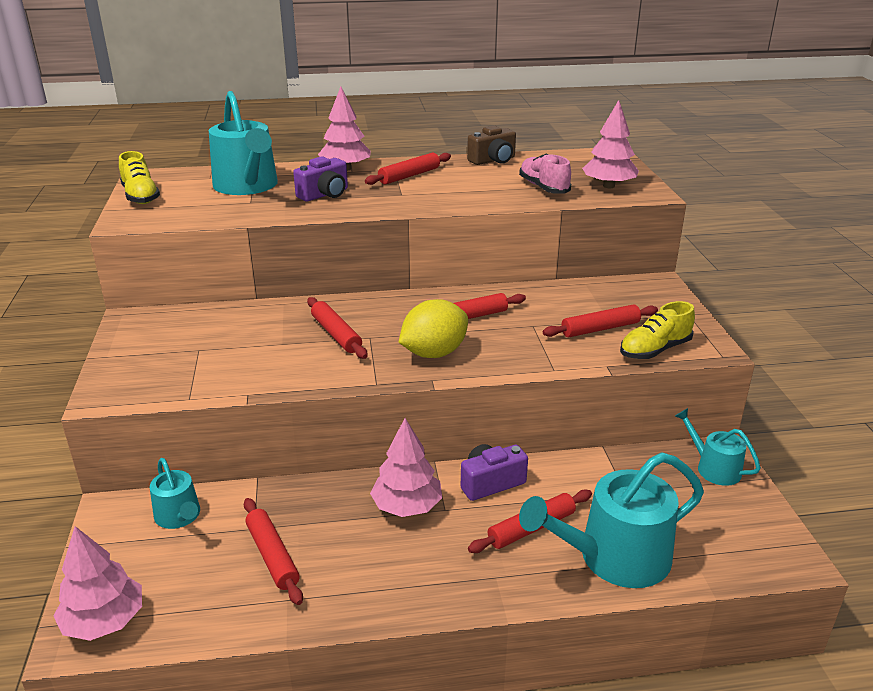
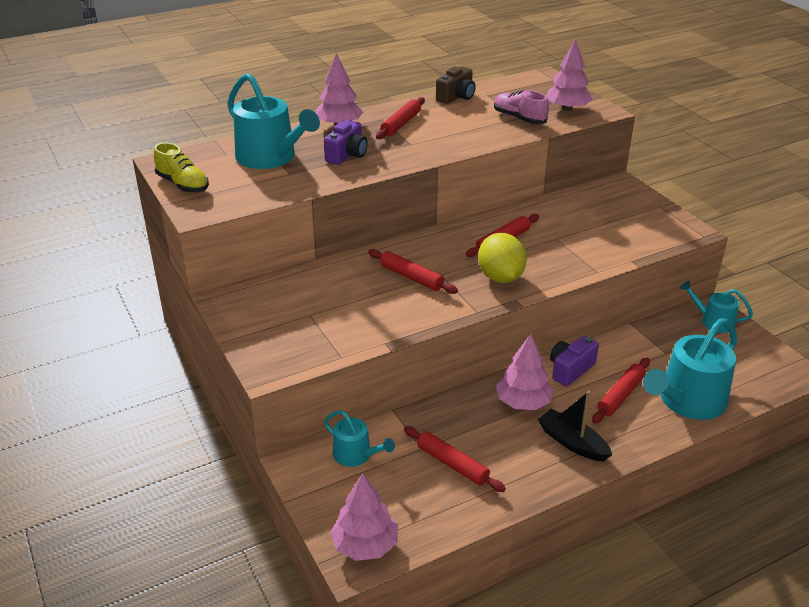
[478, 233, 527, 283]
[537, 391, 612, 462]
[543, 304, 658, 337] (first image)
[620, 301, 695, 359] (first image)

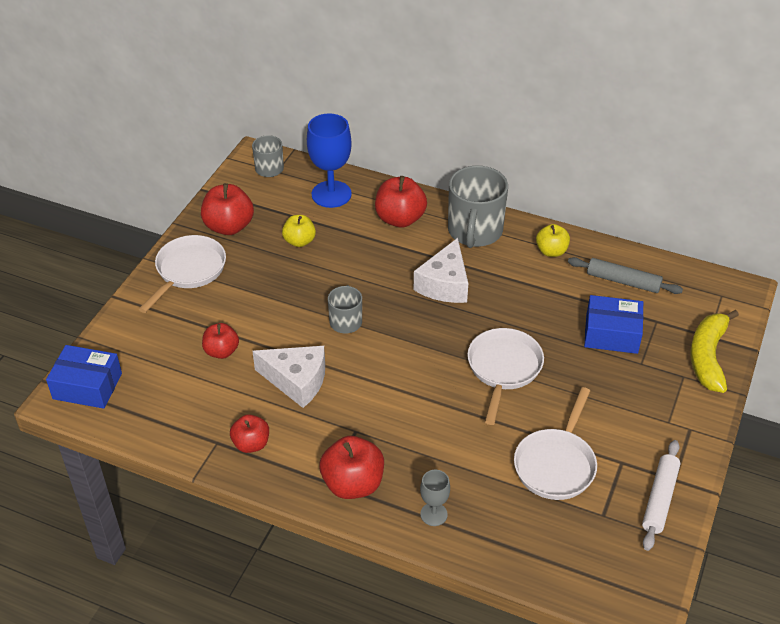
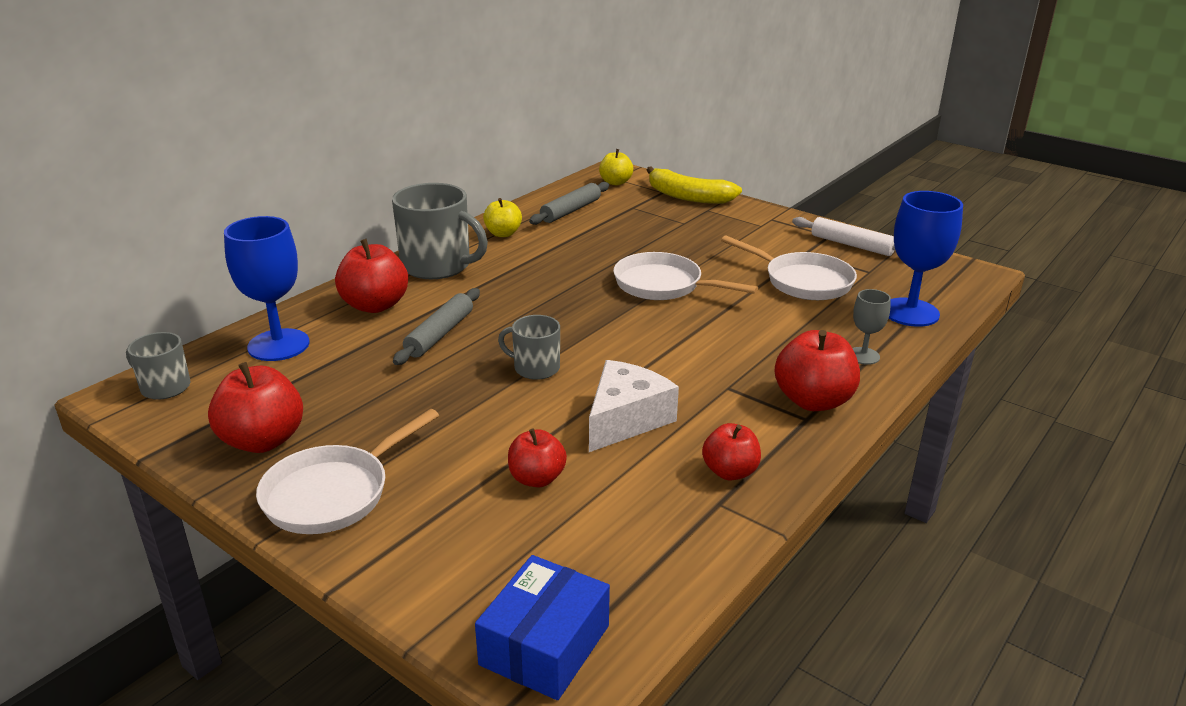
[256, 409, 439, 534]
[393, 288, 480, 365]
[599, 149, 633, 185]
[889, 191, 963, 327]
[414, 238, 468, 303] (first image)
[584, 295, 643, 354] (first image)

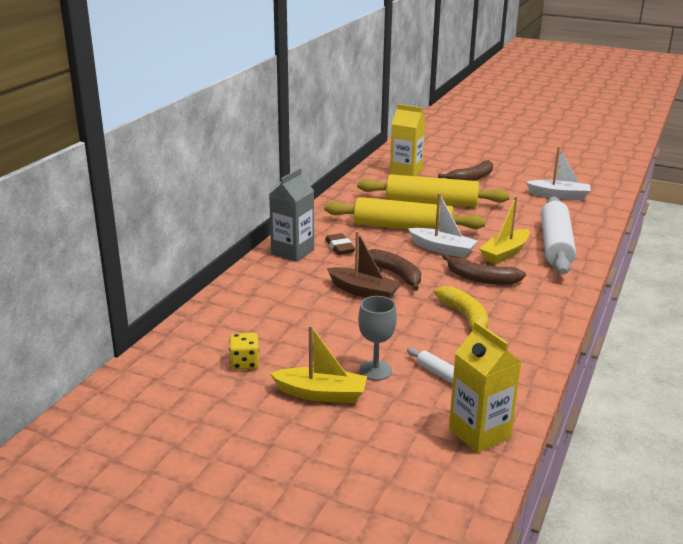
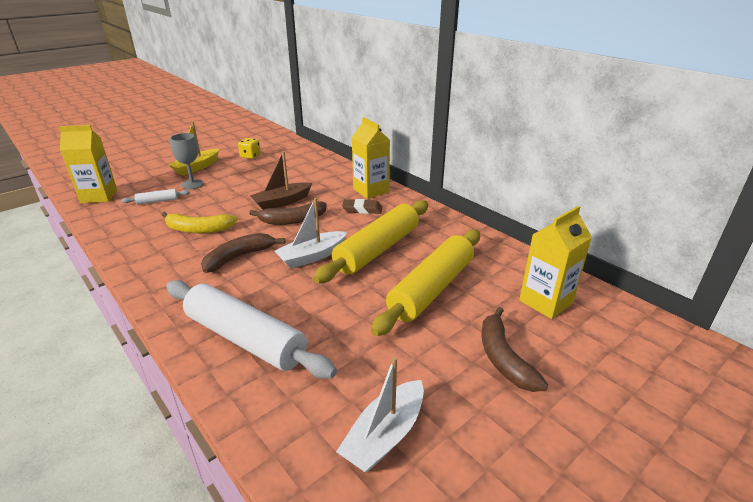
[352, 117, 390, 199]
[479, 196, 530, 264] (first image)

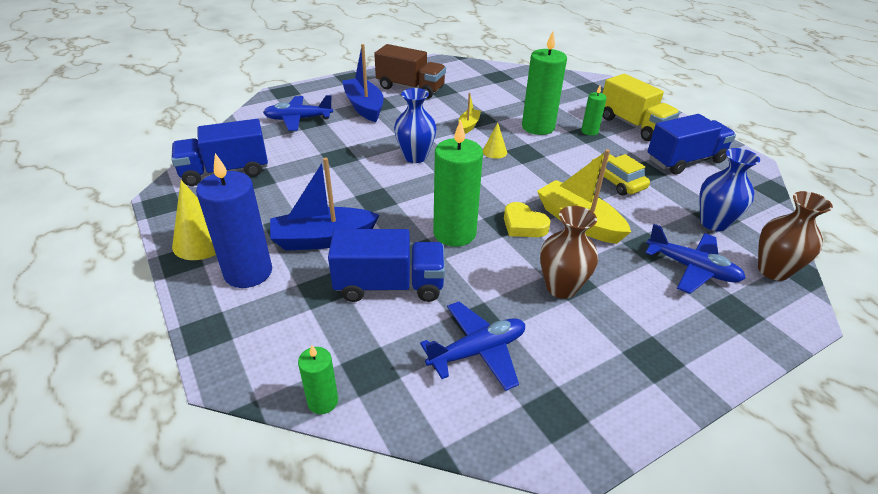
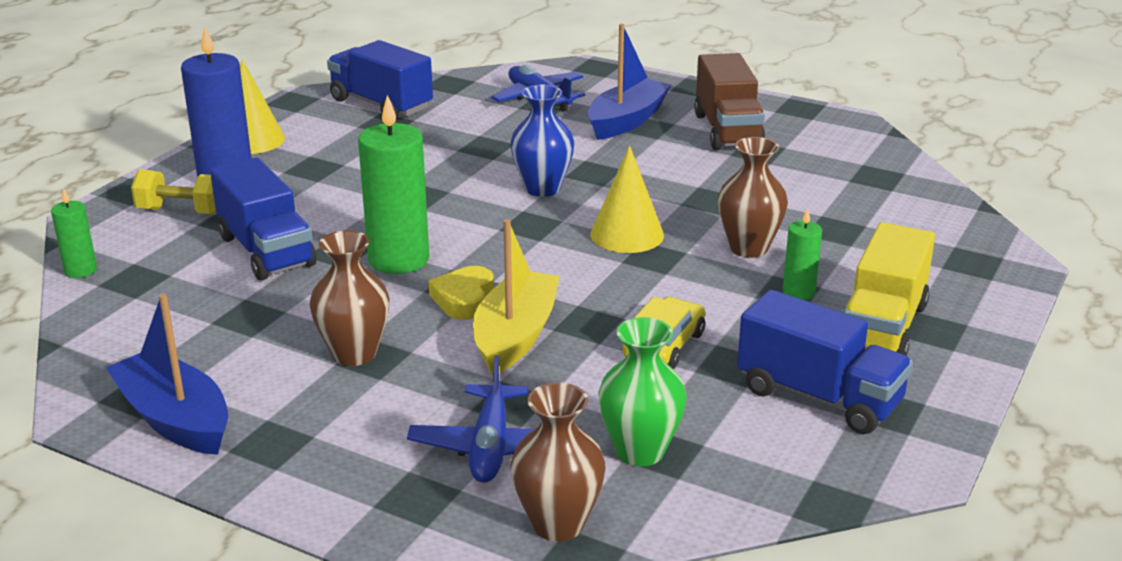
[106, 294, 228, 455]
[131, 169, 216, 215]
[590, 146, 664, 253]
[598, 317, 687, 466]
[718, 137, 788, 258]
[420, 302, 525, 391] (first image)
[459, 93, 481, 134] (first image)

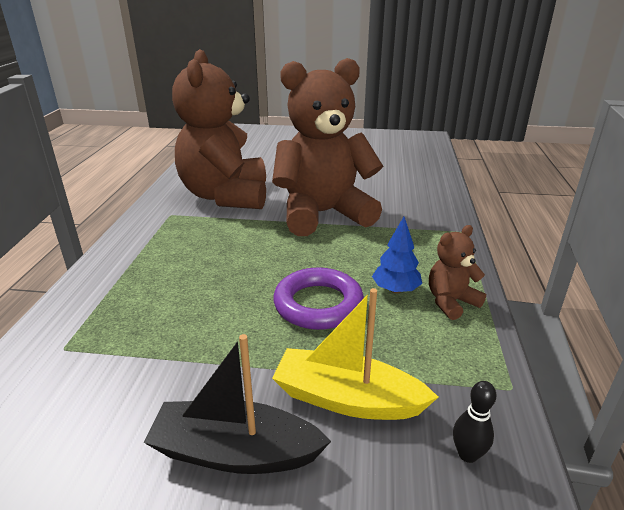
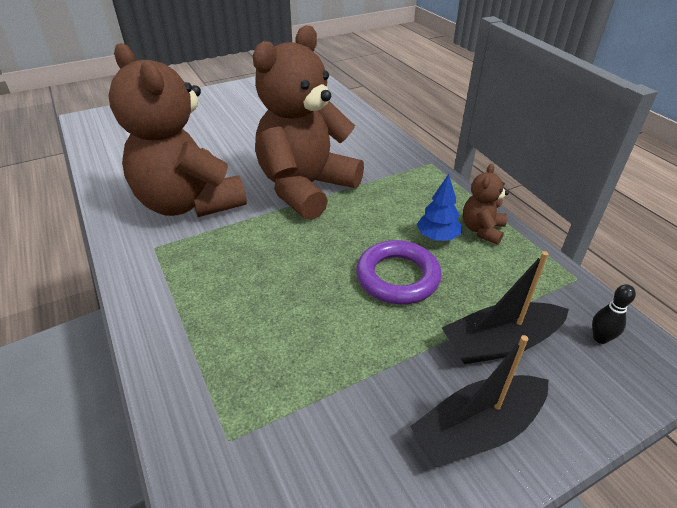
[442, 251, 569, 364]

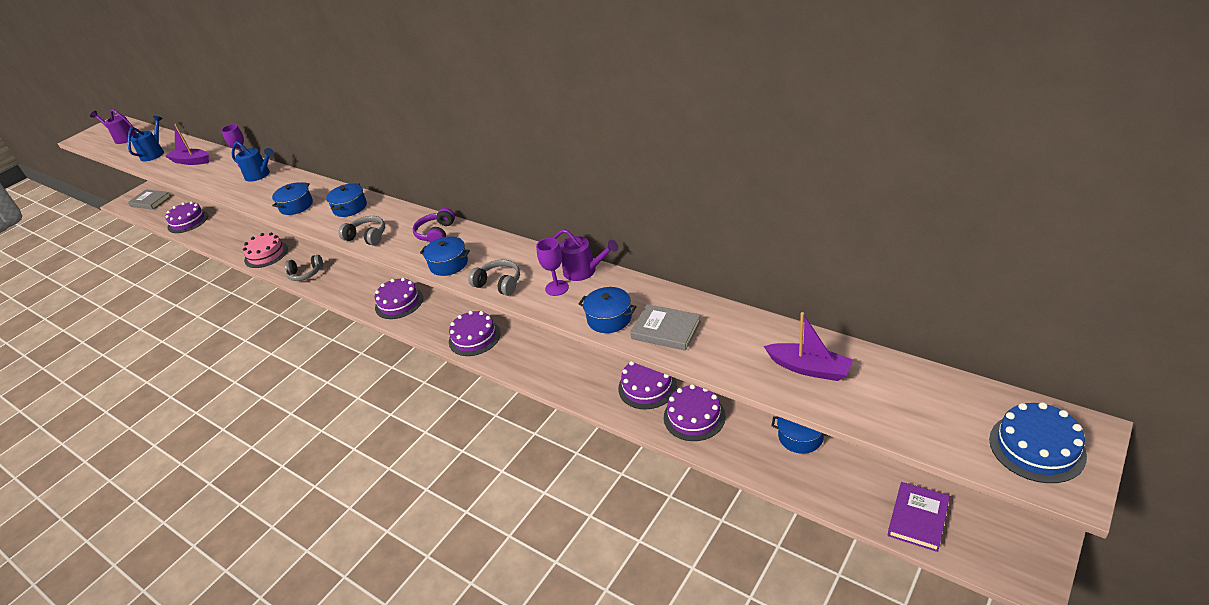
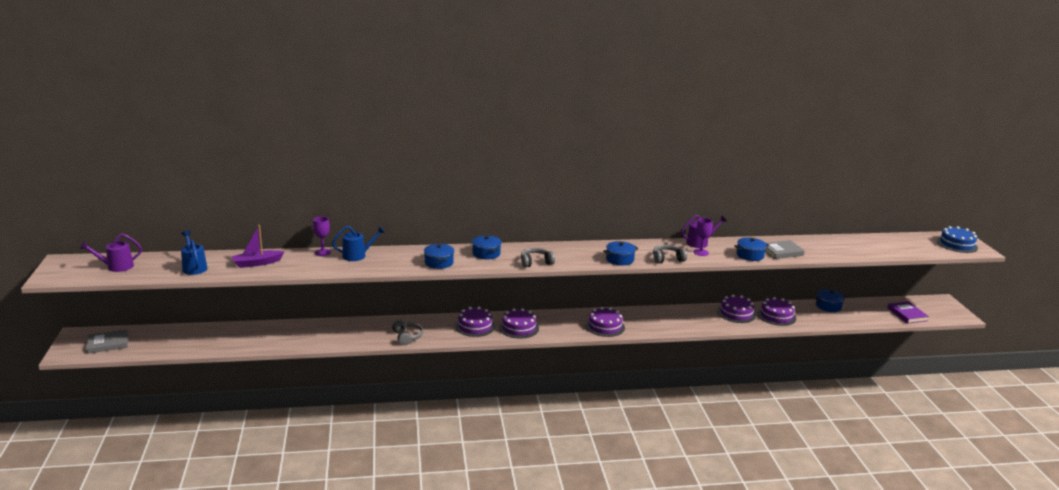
[392, 320, 423, 345]
[455, 307, 495, 337]
[243, 233, 288, 268] (first image)
[413, 208, 455, 243] (first image)
[764, 312, 853, 381] (first image)

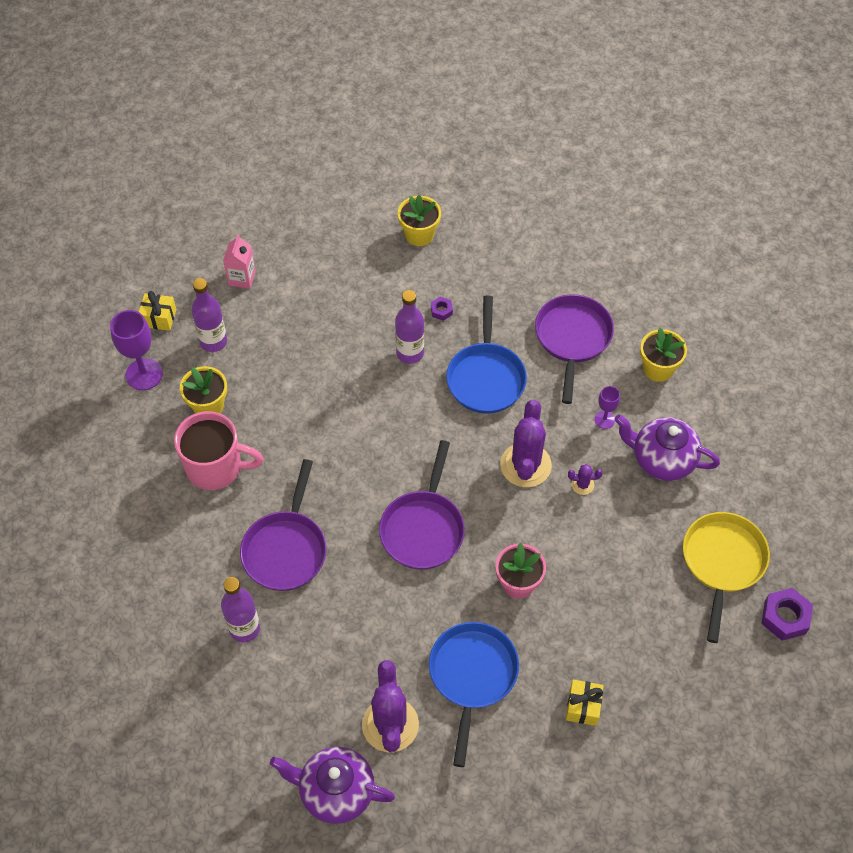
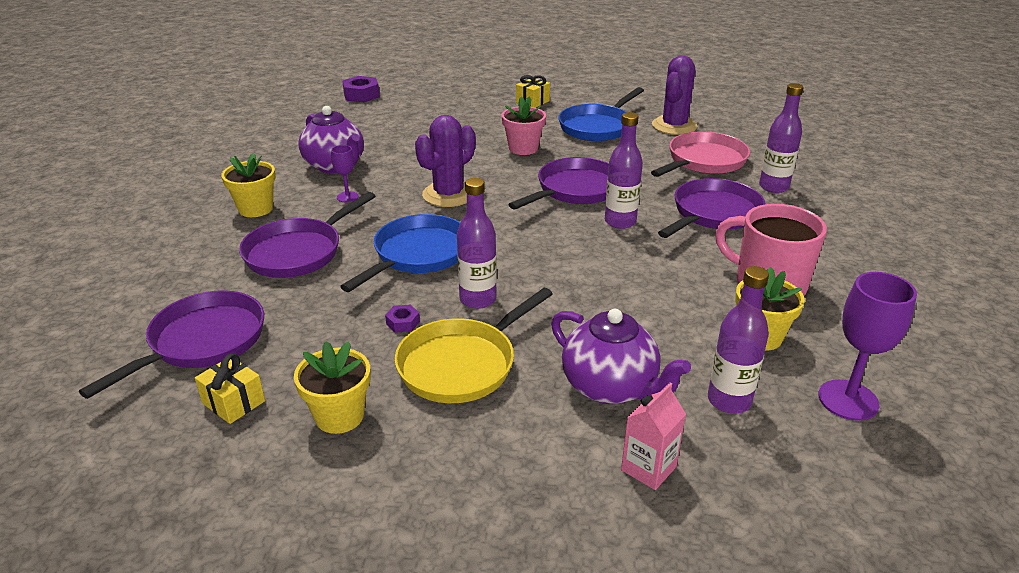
[79, 290, 264, 399]
[195, 353, 265, 424]
[395, 288, 553, 403]
[551, 309, 691, 404]
[605, 112, 643, 229]
[651, 131, 750, 177]
[568, 464, 603, 495] (first image)

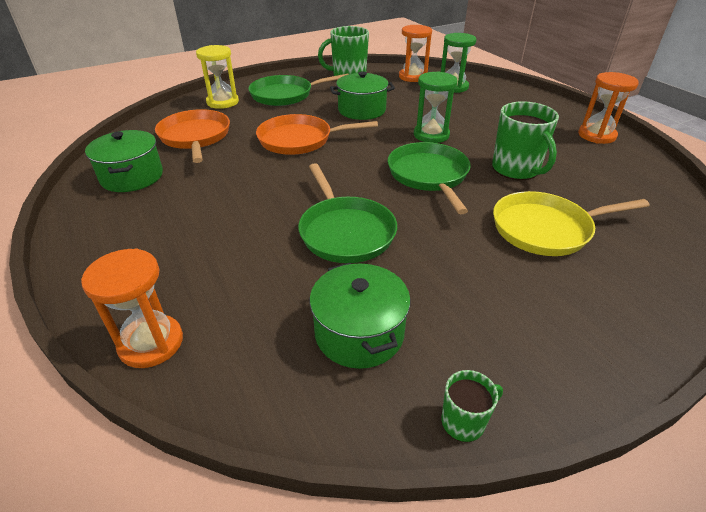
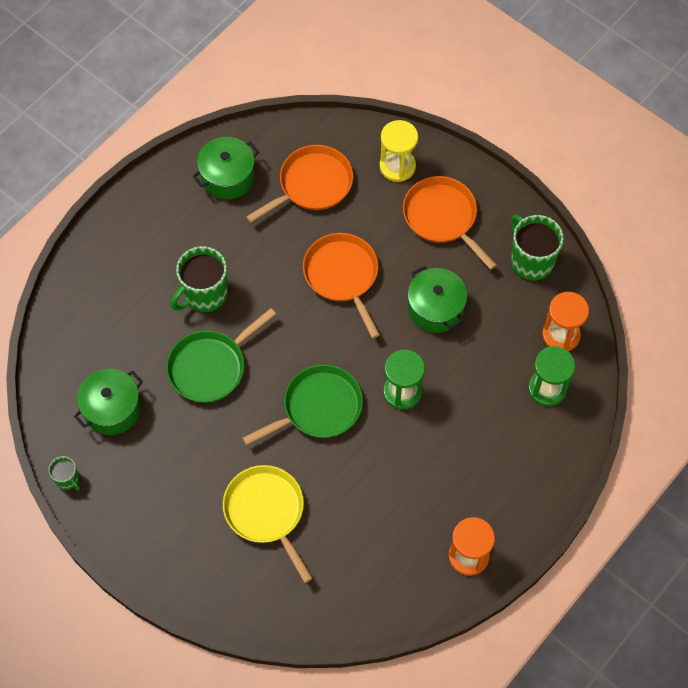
[171, 246, 228, 313]
[403, 176, 497, 270]
[81, 248, 183, 368] (first image)

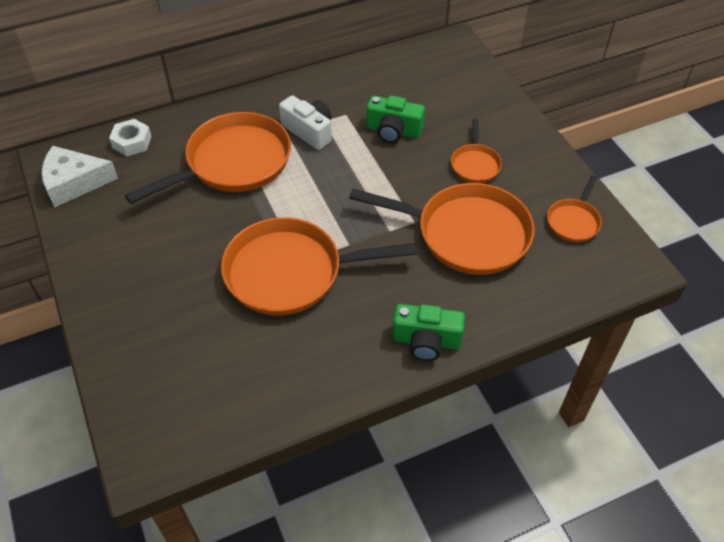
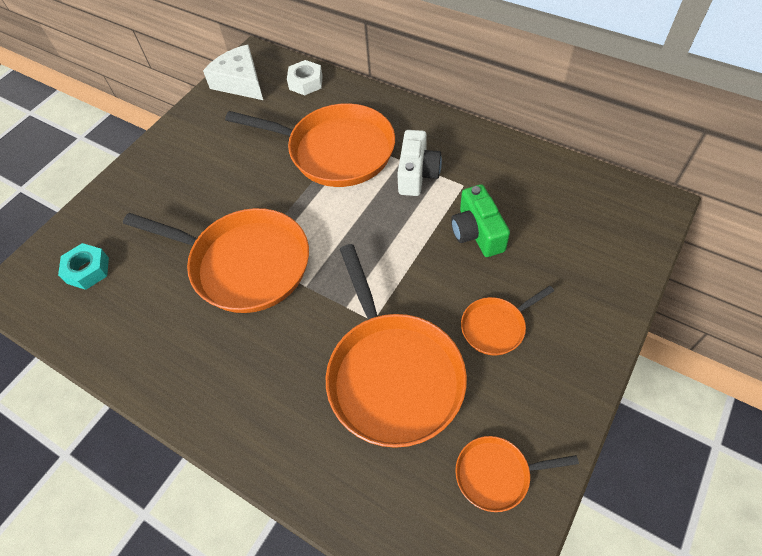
[58, 243, 109, 290]
[123, 208, 309, 313]
[392, 304, 465, 361] (first image)

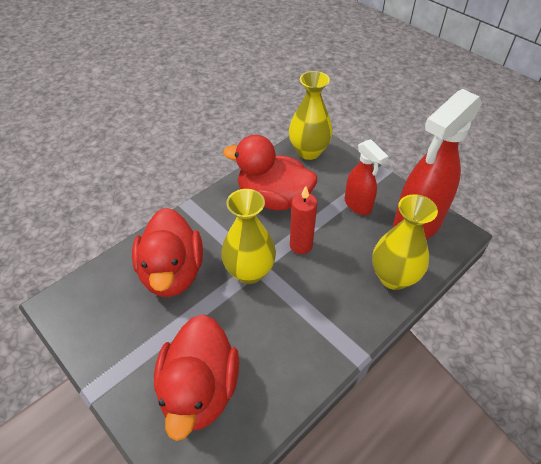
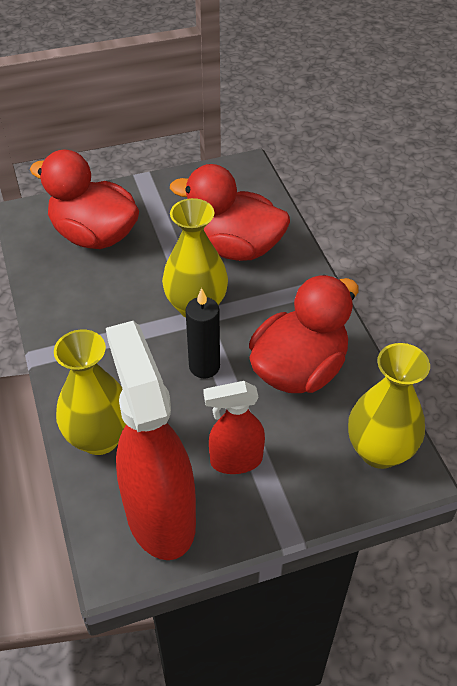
[186, 288, 220, 378]

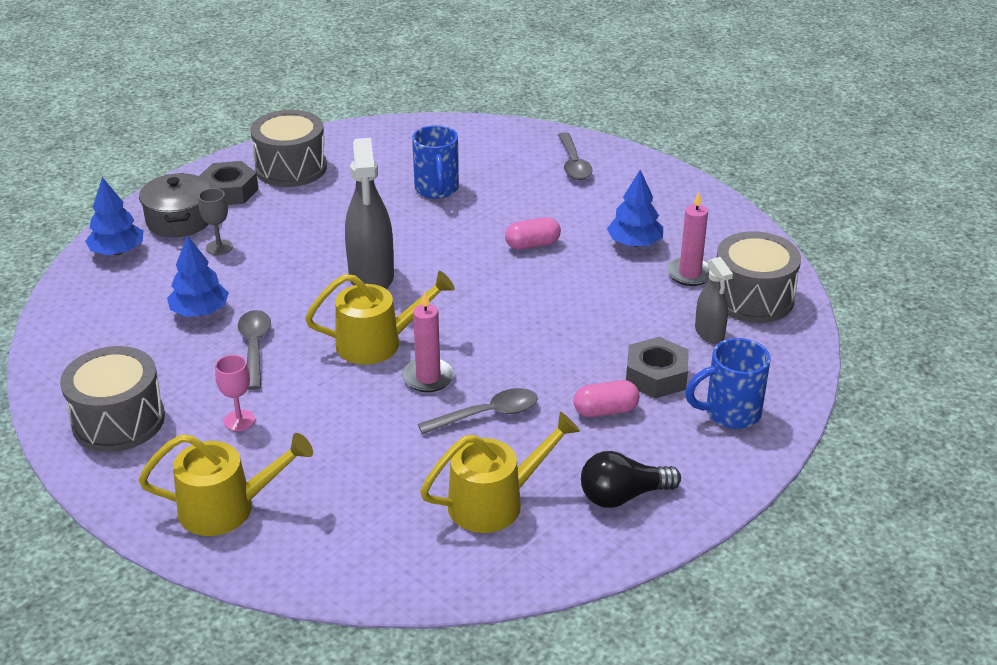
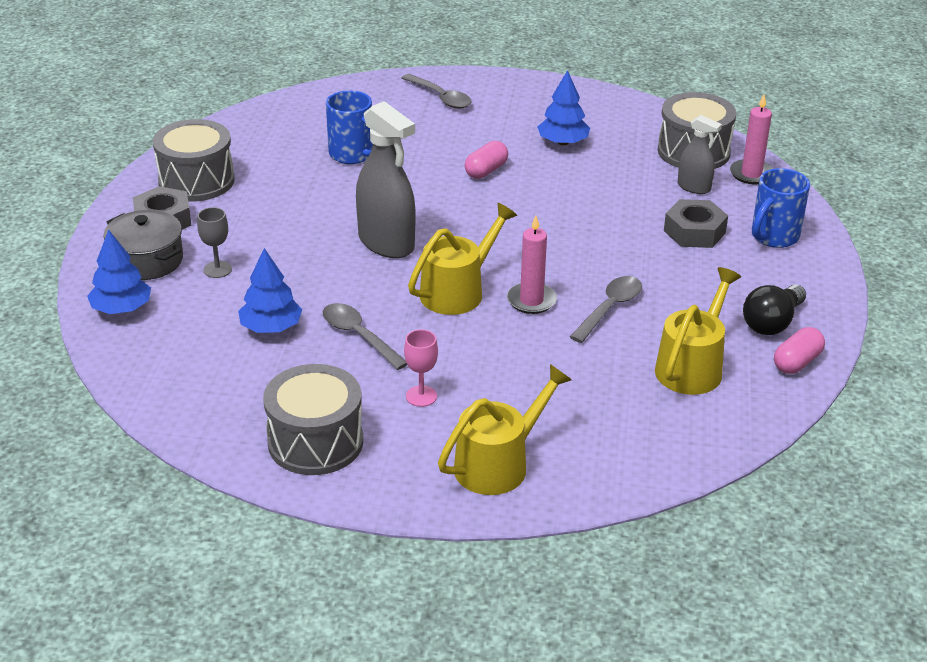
[730, 95, 773, 184]
[774, 327, 825, 374]

